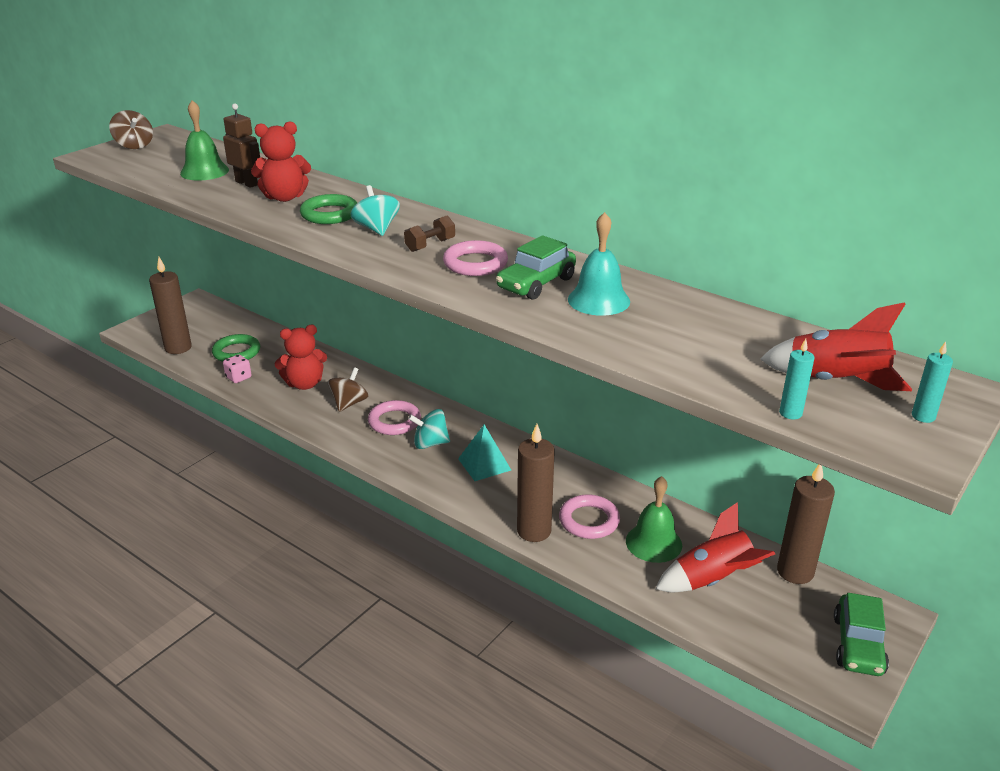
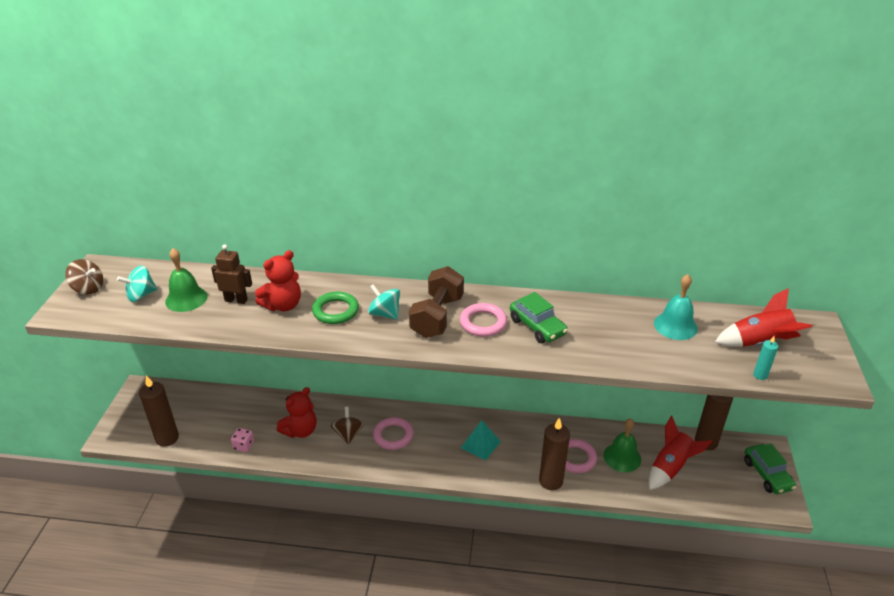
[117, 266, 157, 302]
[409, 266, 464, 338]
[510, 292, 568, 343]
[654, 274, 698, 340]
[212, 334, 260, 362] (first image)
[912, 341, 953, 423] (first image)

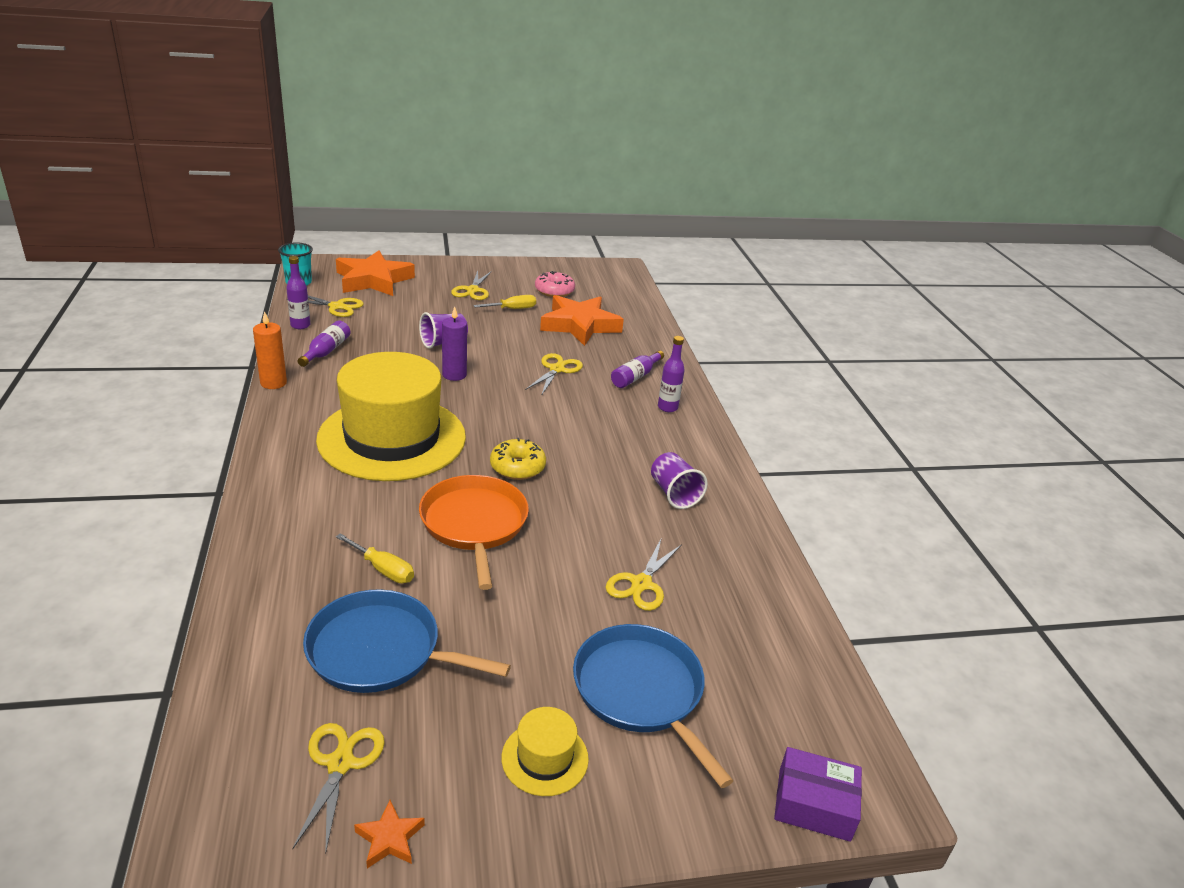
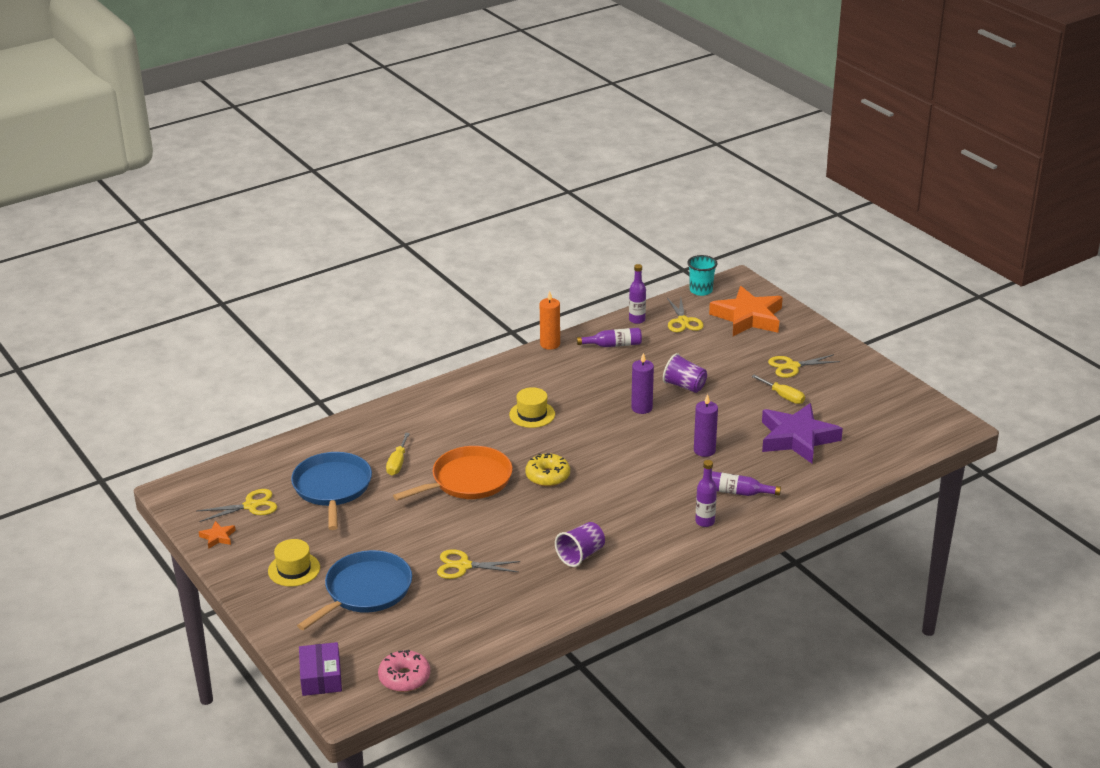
[378, 650, 430, 692]
[509, 387, 555, 428]
[694, 394, 718, 457]
[762, 403, 843, 463]

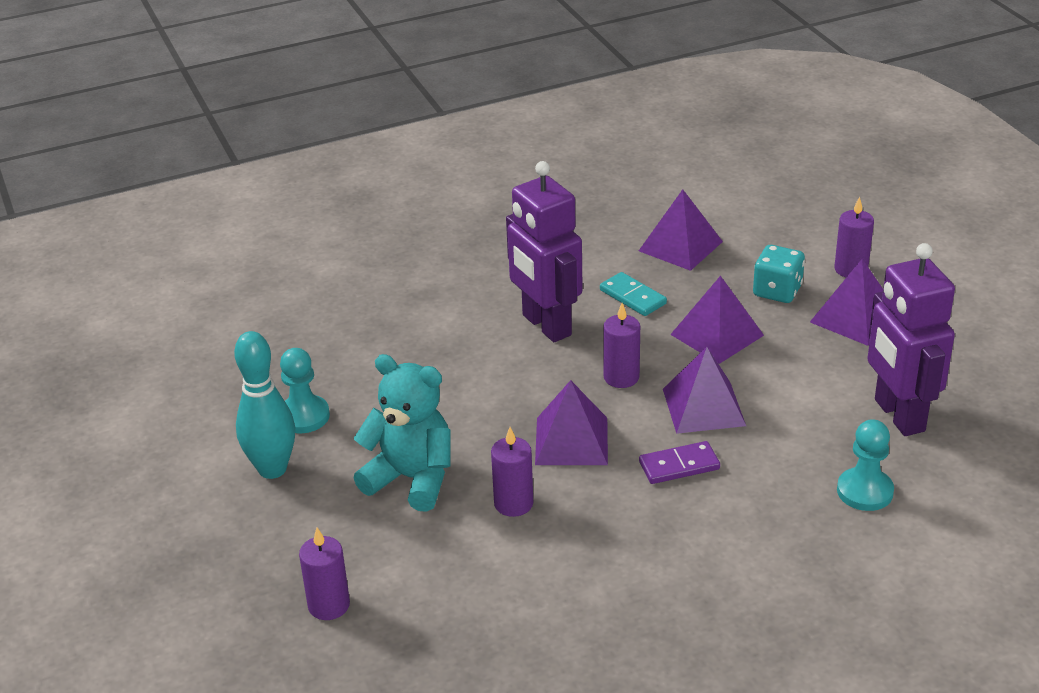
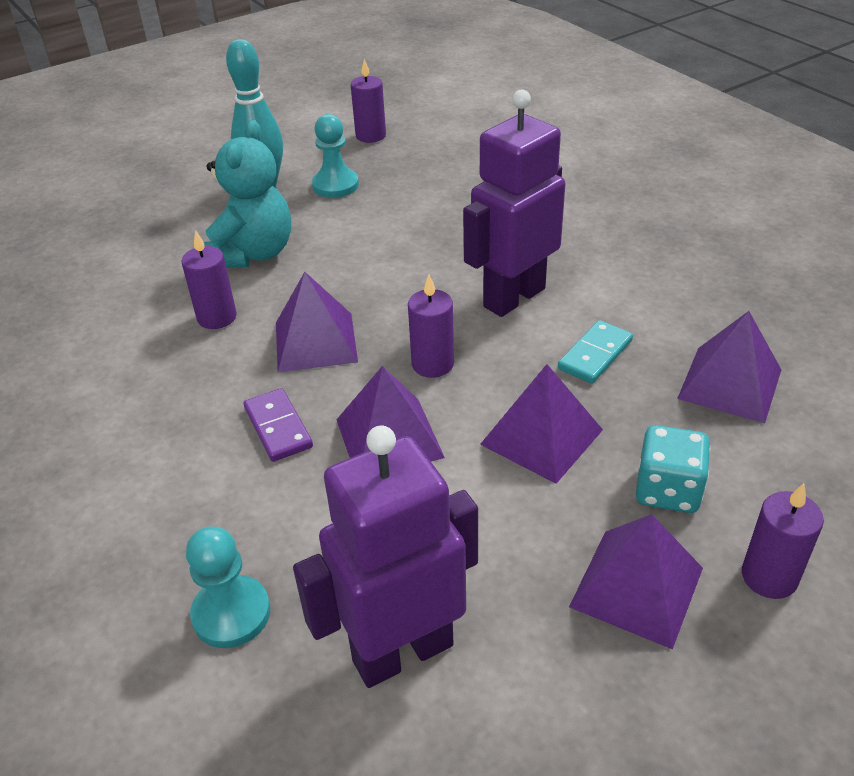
[351, 59, 386, 143]

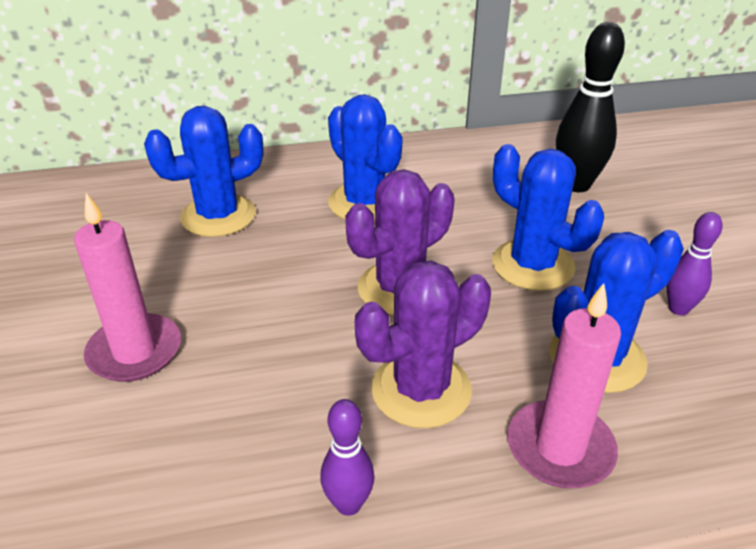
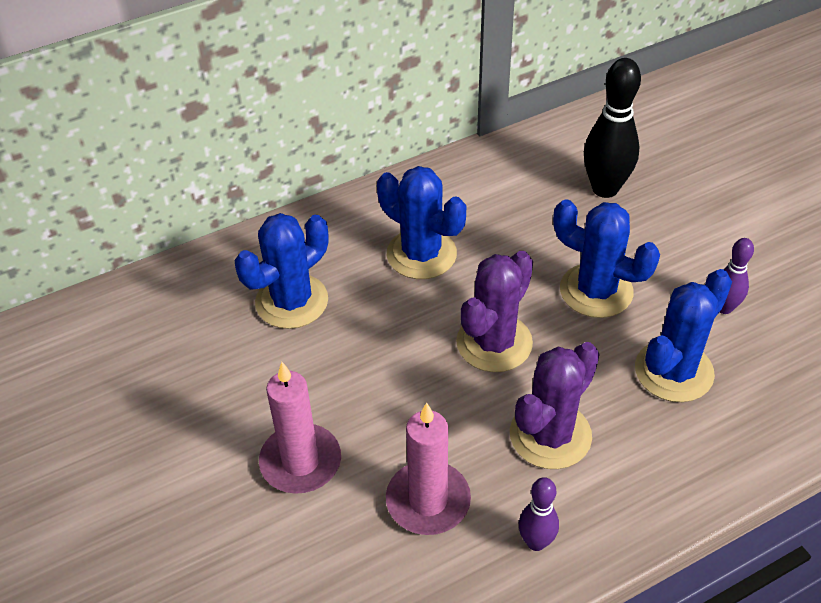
[386, 403, 471, 535]

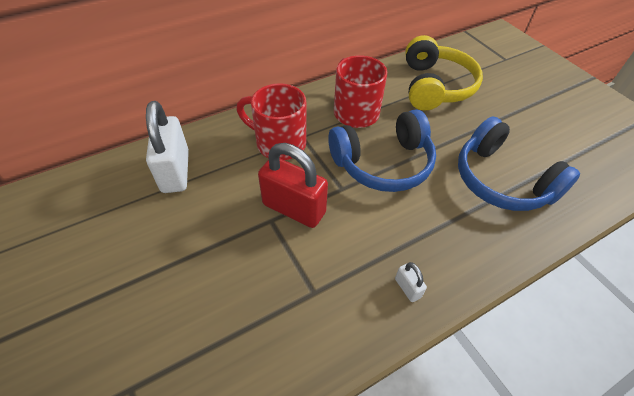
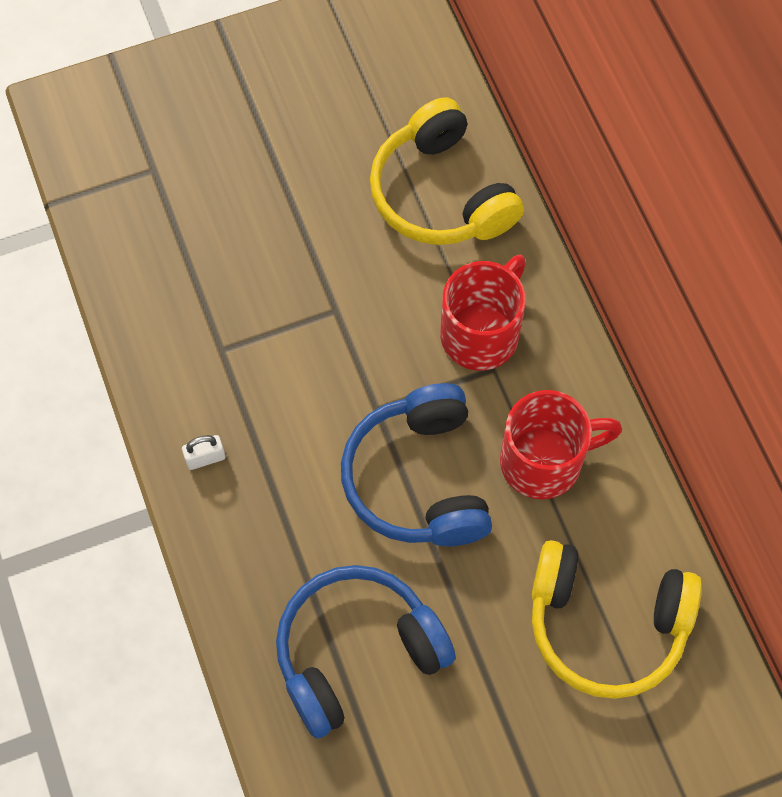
[370, 97, 524, 245]
[258, 143, 328, 228] (first image)

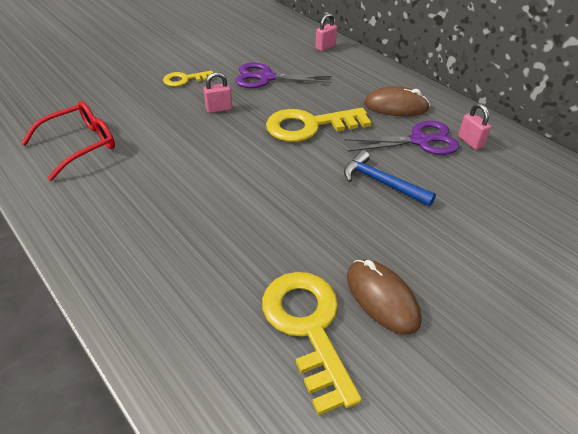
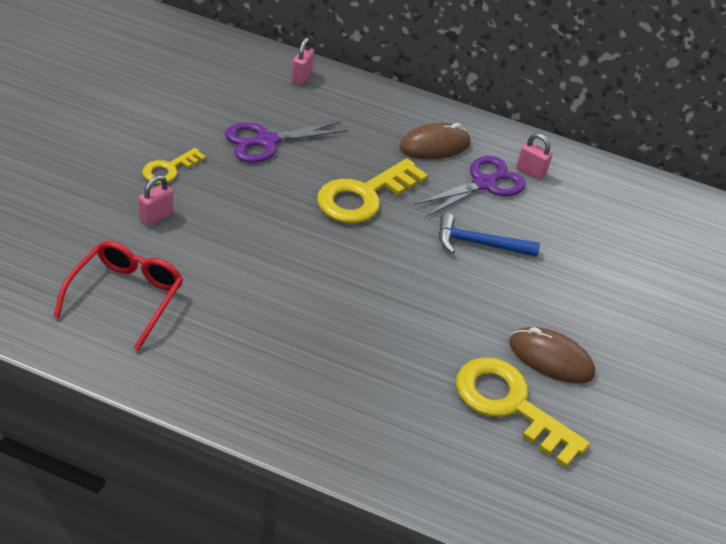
[139, 175, 173, 226]

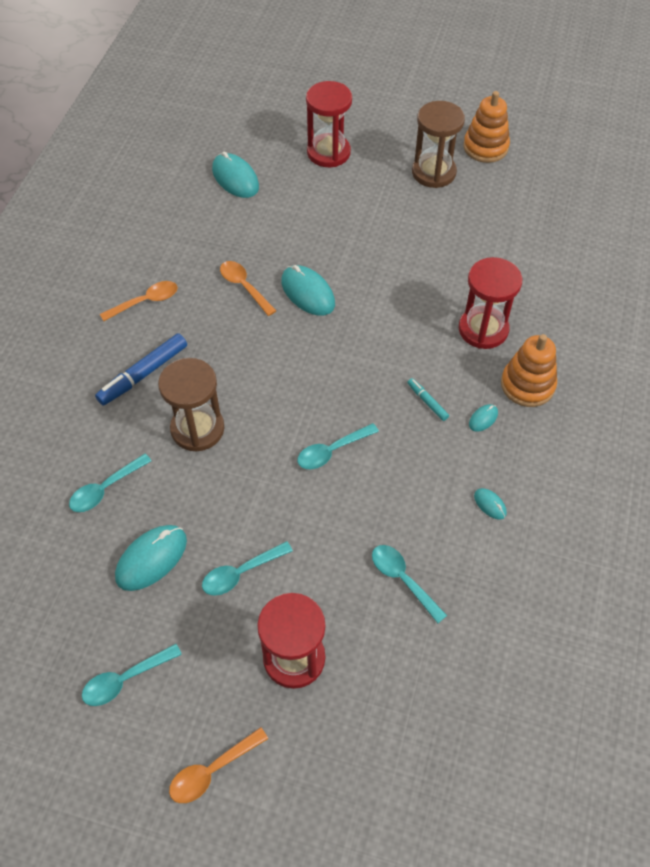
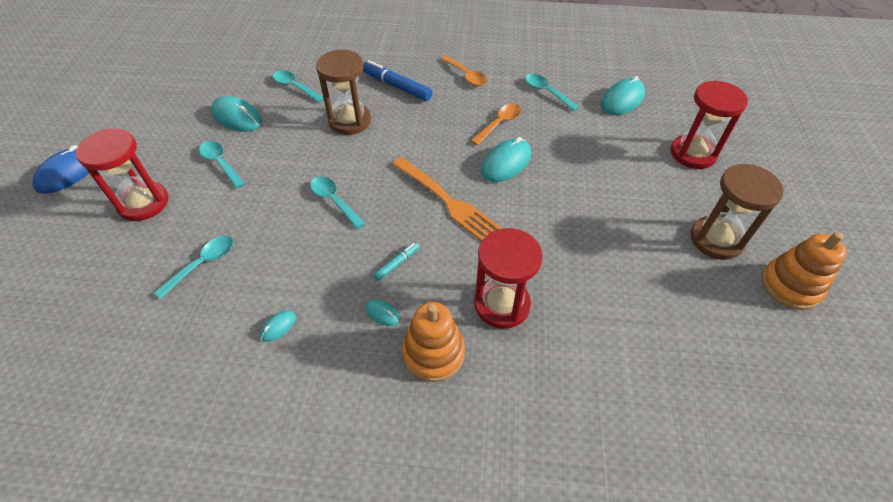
[32, 145, 89, 194]
[392, 157, 502, 241]
[525, 74, 580, 111]

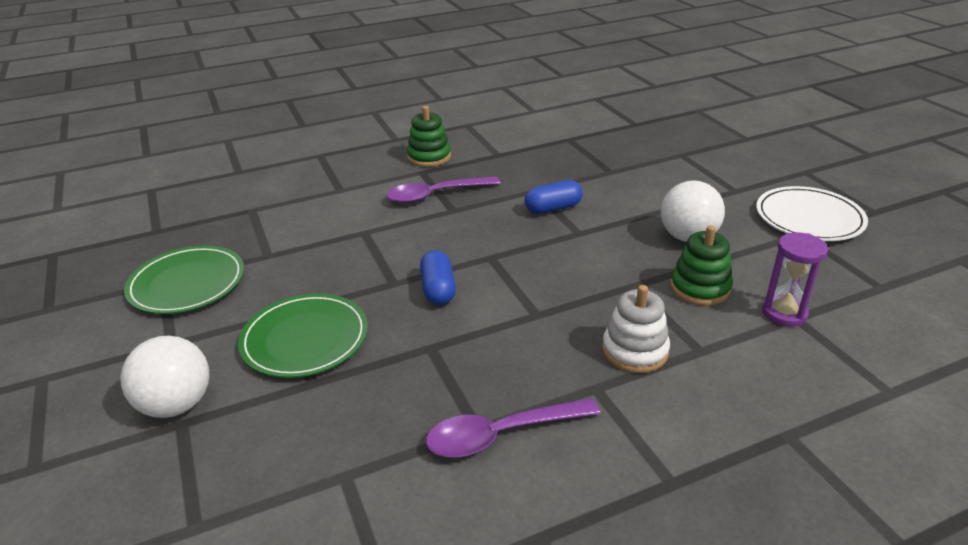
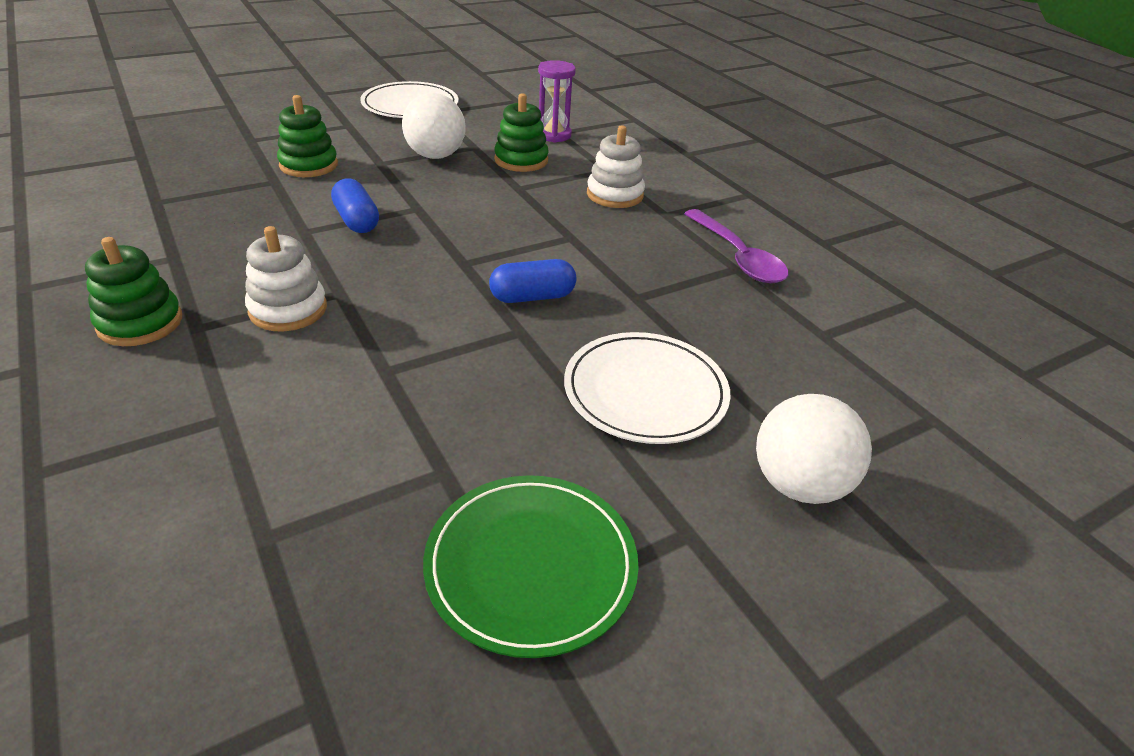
[245, 226, 327, 332]
[277, 95, 338, 177]
[564, 332, 730, 444]

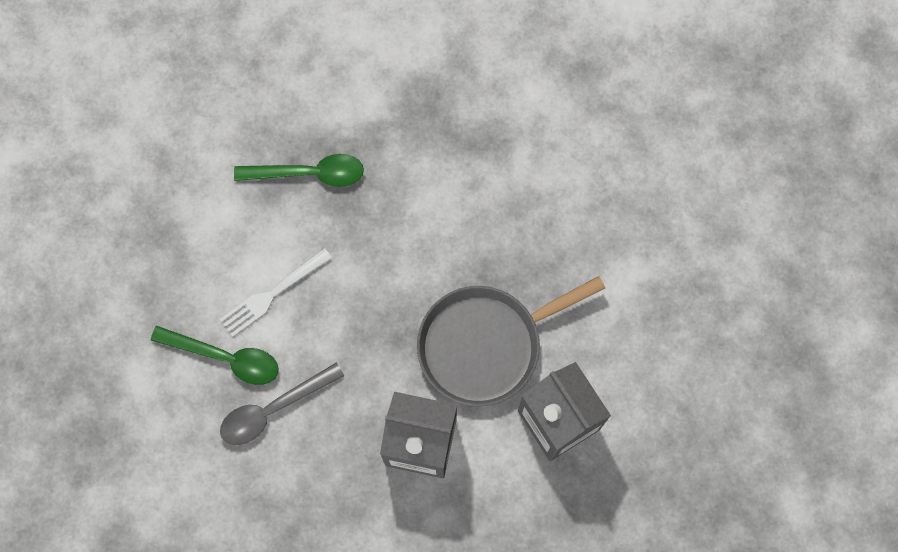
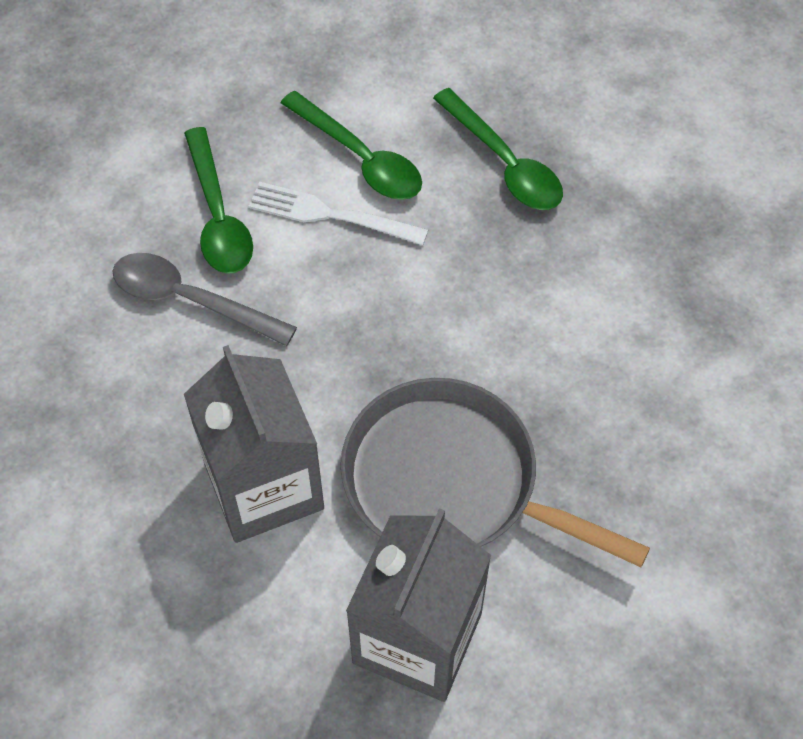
[280, 91, 422, 200]

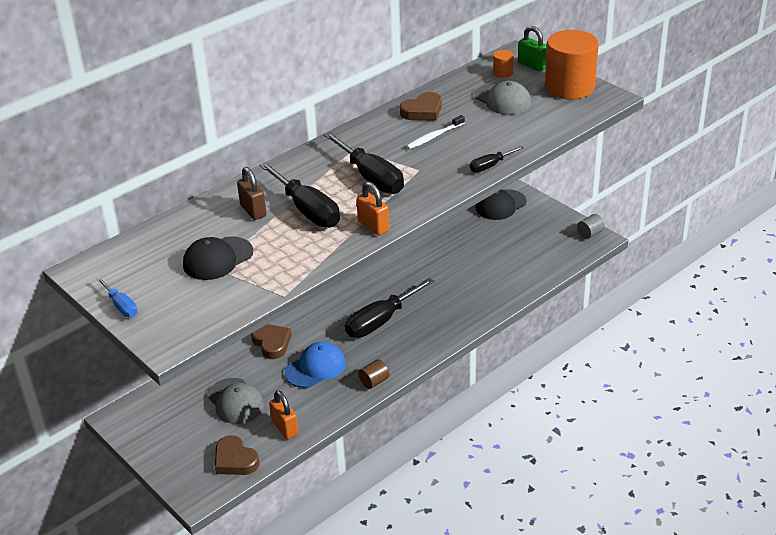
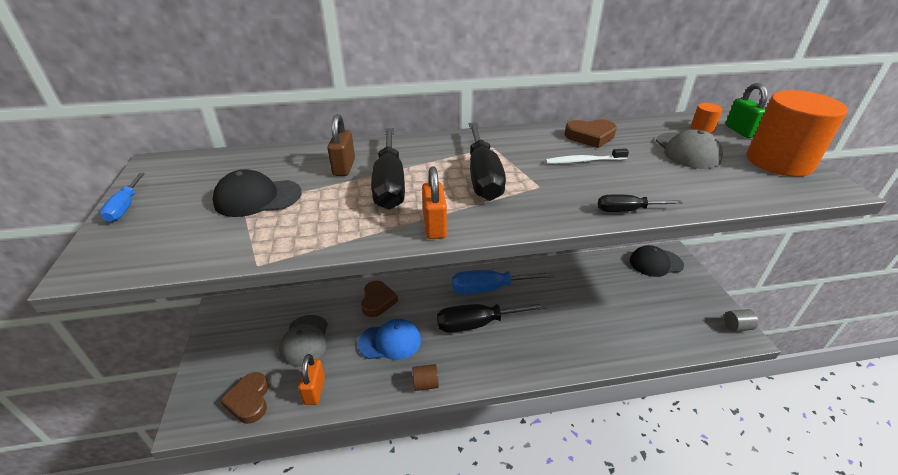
[452, 270, 554, 294]

